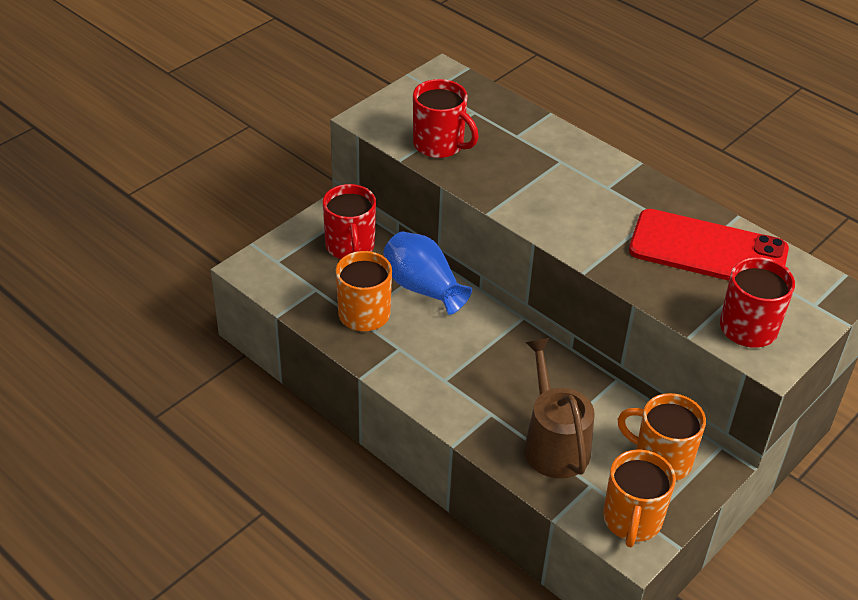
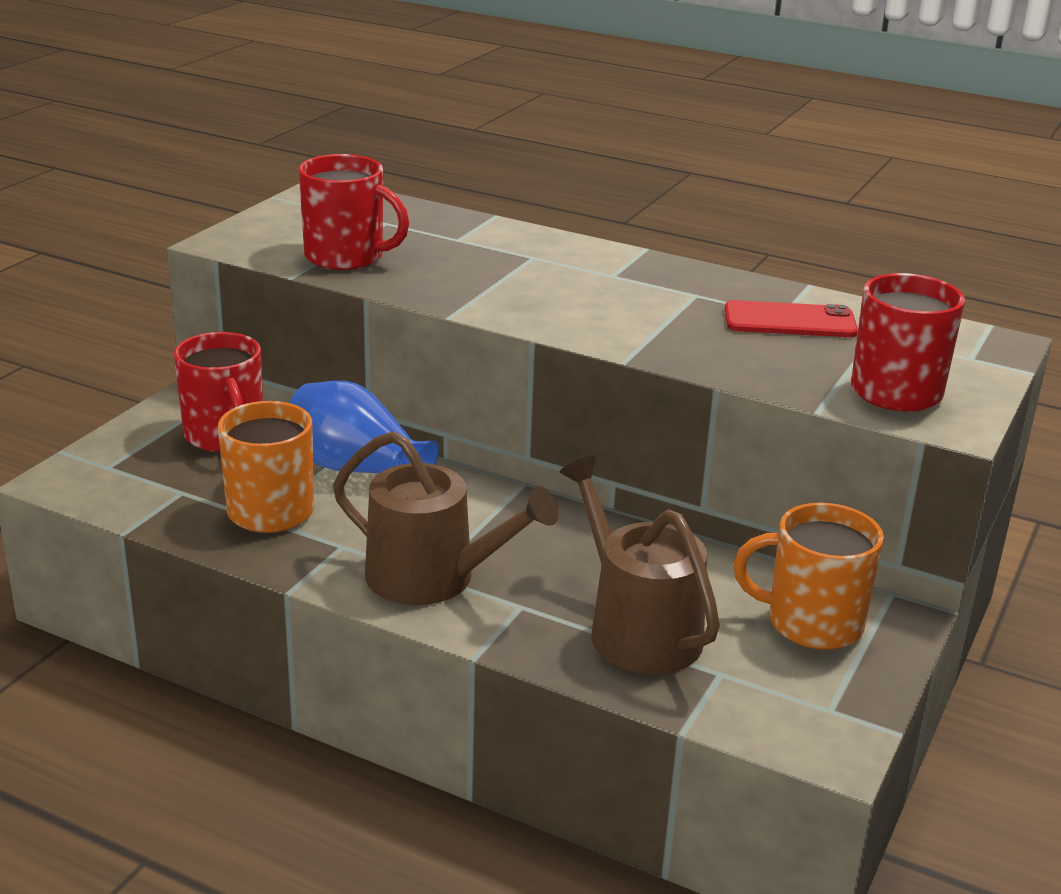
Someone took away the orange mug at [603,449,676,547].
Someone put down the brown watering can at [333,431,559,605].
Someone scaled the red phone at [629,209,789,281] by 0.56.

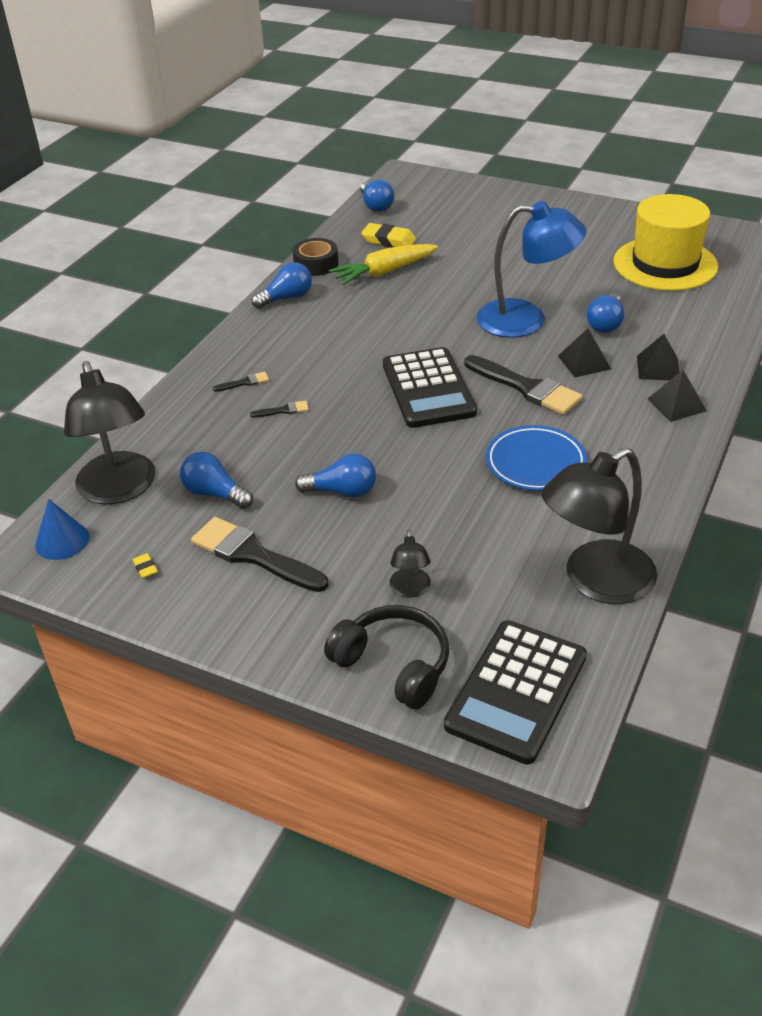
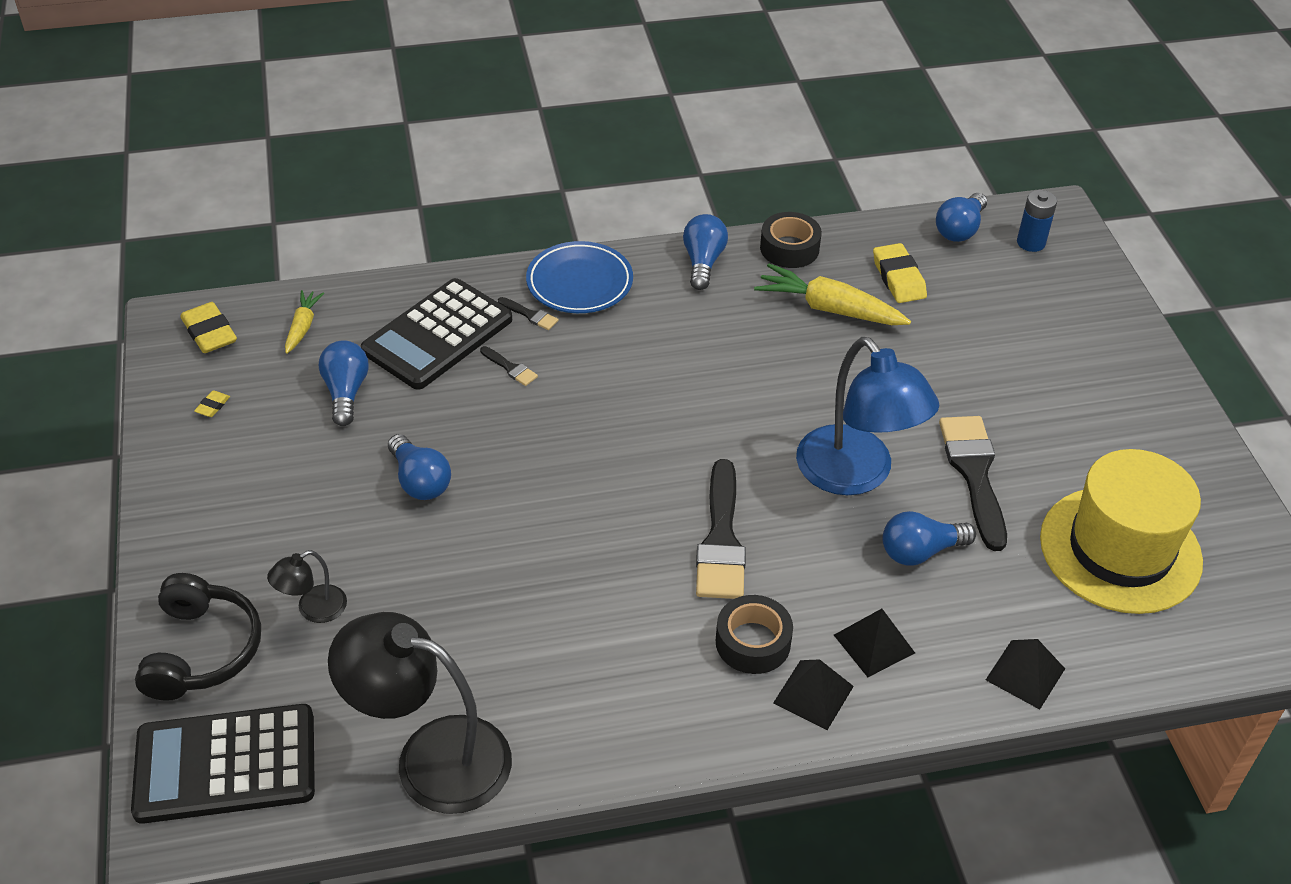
Someone put down the black tape at [716,595,793,674].
Someone put down the blue battery at [1017,190,1057,252].
Someone carried the black brush from [191,517,329,592] to [939,416,1007,551].
Someone carried the black calculator from [383,347,477,428] to [361,278,512,390].
Someone carried the blue plate from [486,425,587,491] to [526,241,633,313].
Someone carried the black pyramid from [558,328,611,377] to [986,639,1065,710].
Someone swapped the blue cone at [35,499,89,560] for the yellow eraser at [180,302,237,353].
Someone swapped the black lamp at [64,361,156,504] for the yellow carrot at [285,290,324,354].
Someone rotated the blue light bulb at [252,262,312,309] by 105 degrees counterclockwise.

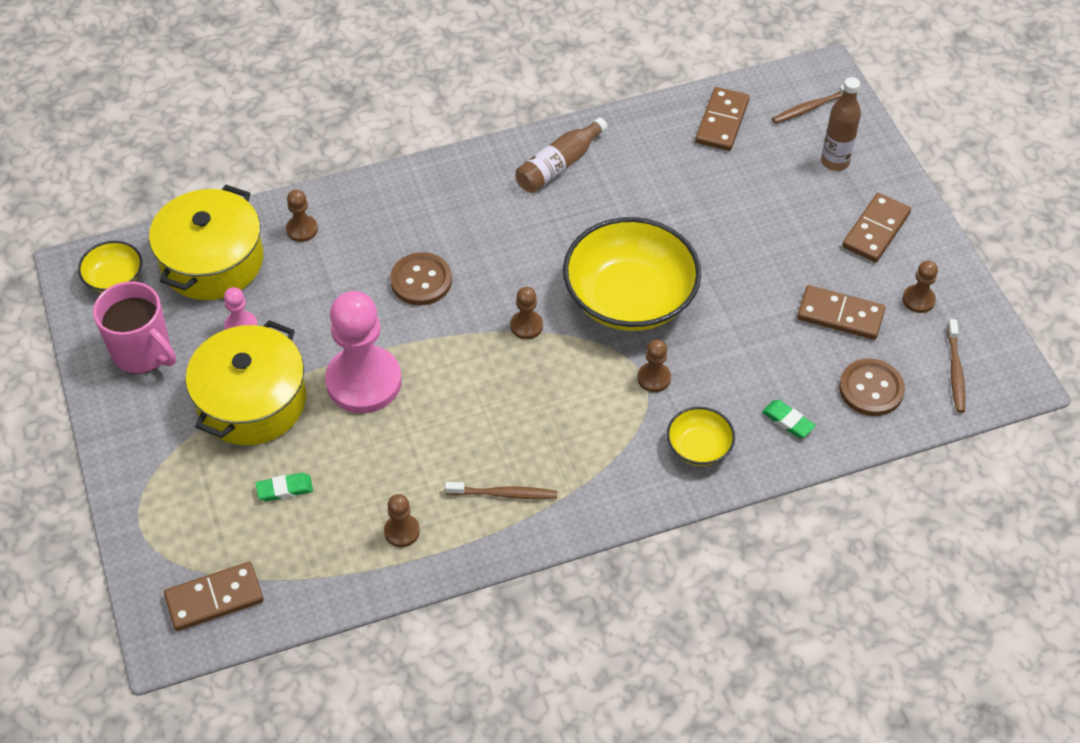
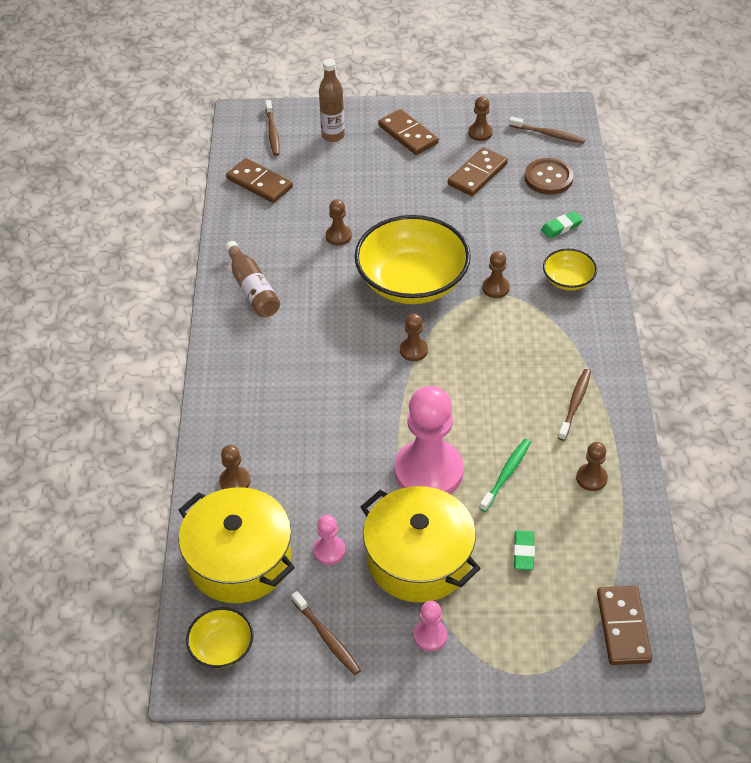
Someone took away the brown button at [390,252,452,305].
Someone put down the brown pawn at [326,199,352,246].
Someone put down the pink pawn at [414,601,447,651].
Someone put down the green toothbrush at [479,439,531,512].
Someone swapped the pink mug at [93,281,176,374] for the brown toothbrush at [291,591,361,675].

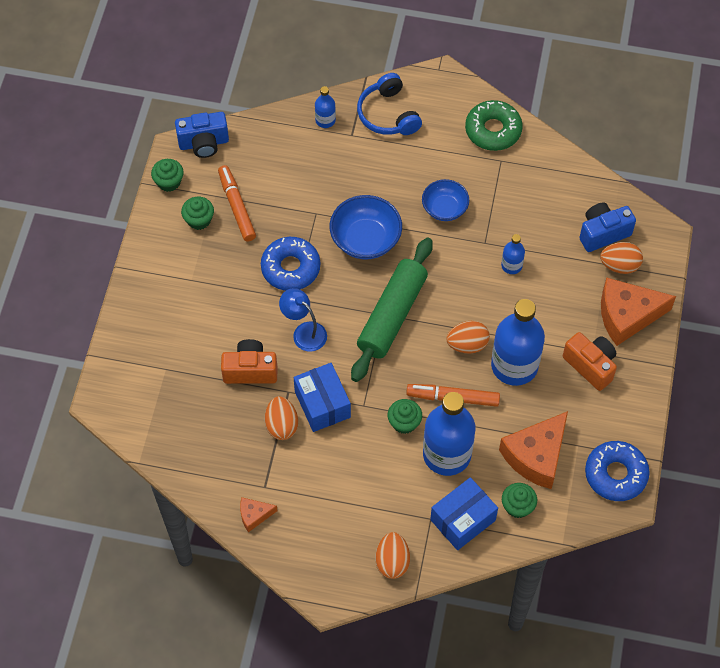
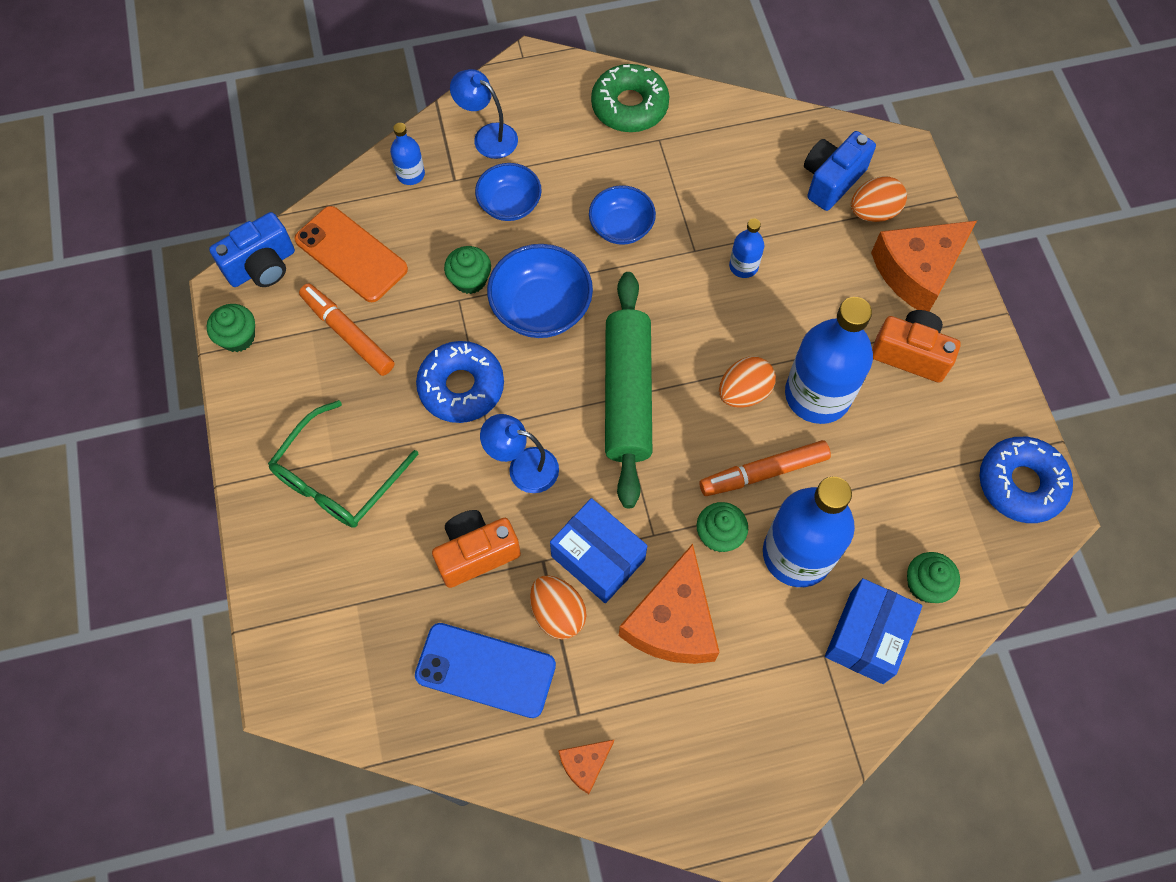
Someone took away the orange egg at [375,532,410,579].
Someone put down the green glasses at [268,400,418,528].
Someone put down the orange phone at [295,206,408,302].
Someone put down the blue phone at [415,623,556,718].
Someone put down the blue bowl at [475,163,542,221].
Someone carried the green cupcake from [181,197,214,230] to [444,246,491,294].
Someone carried the orange cheese from [499,411,568,489] to [619,544,720,664].
Someone swapped the blue headphones at [357,73,422,135] for the blue lamp at [450,69,518,159].

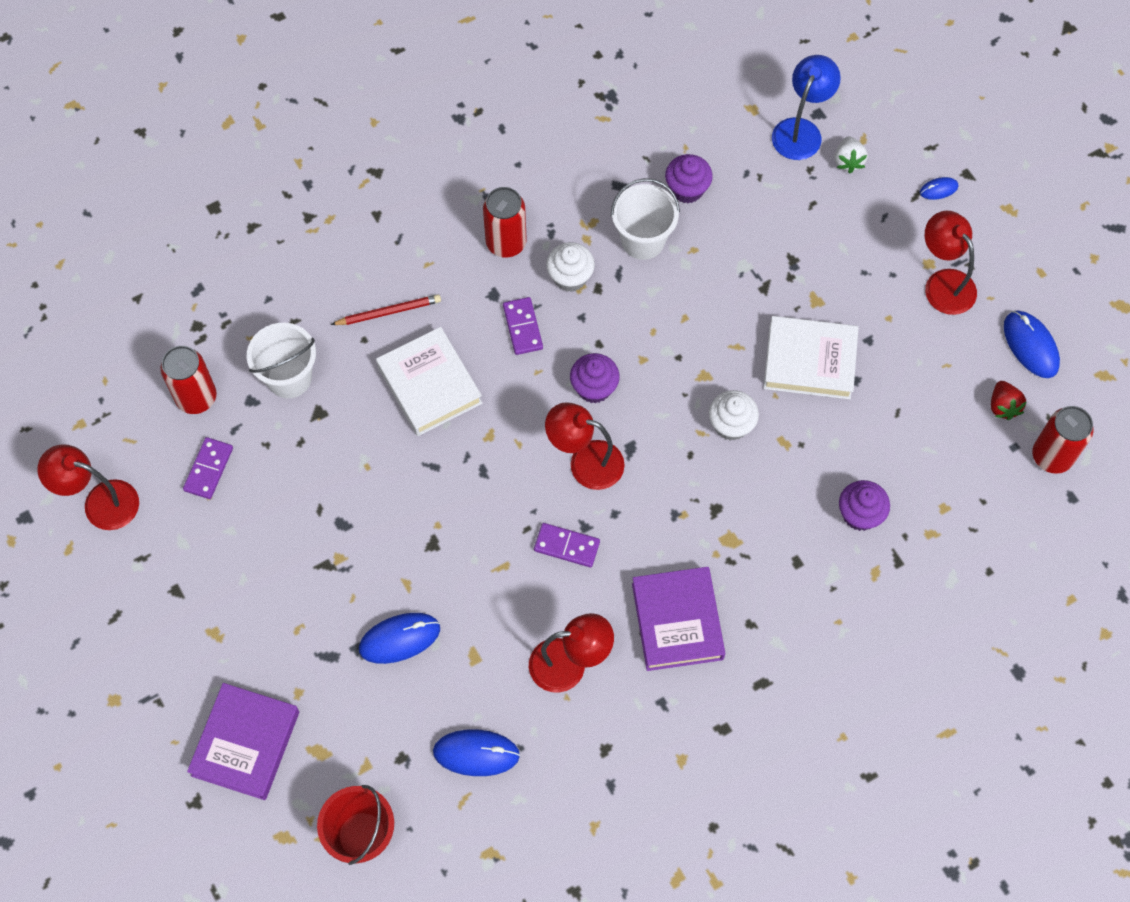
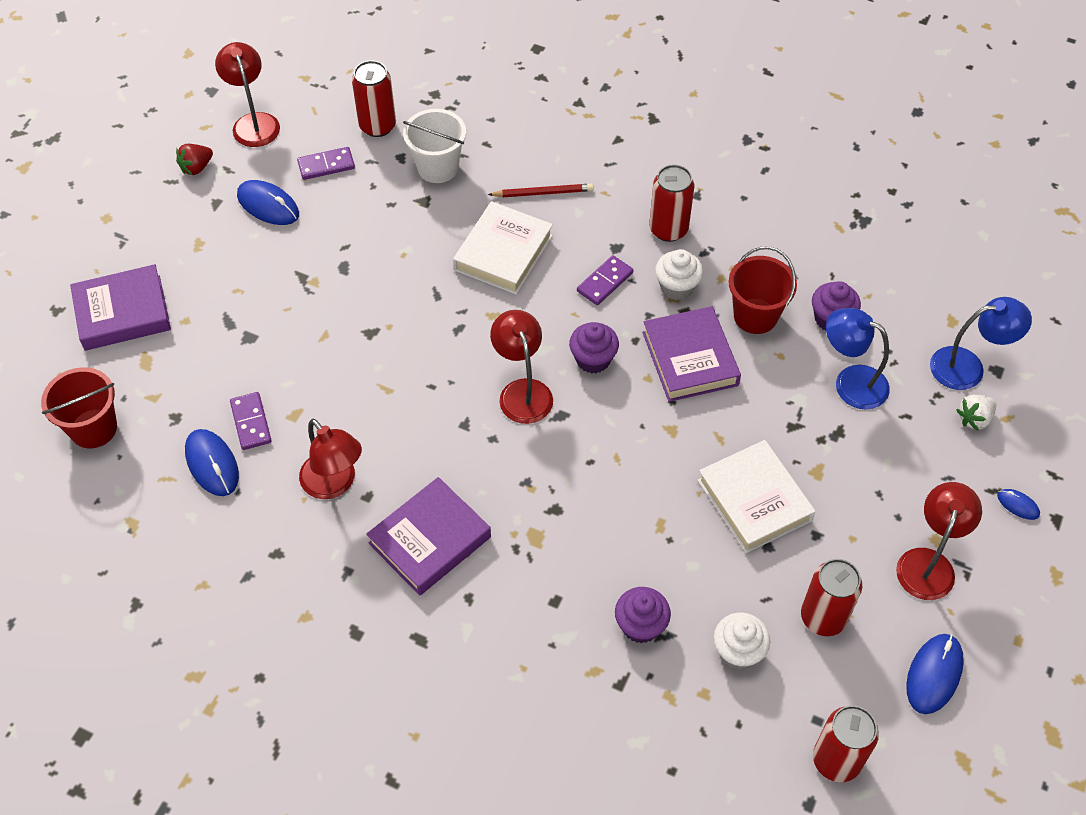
Someone put down the purple book at [642,306,741,402].
Someone put down the red can at [801,559,862,636].
Someone put down the blue lamp at [826,308,890,410].
Someone carried the blue mouse from [359,613,440,664] to [237,180,299,225].
Someone carried the purple domino from [534,523,600,567] to [230,392,272,450].
Someone carried the white cupcake from [709,390,759,441] to [714,613,770,670].
Someone carried the red strawberry from [991,381,1027,420] to [176,144,213,175].
Someone repainted the white bucket at [611,178,680,260], which became the red bucket at [728,246,797,334].
Someone rotated the red pencil at [330,294,441,325] by 45 degrees counterclockwise.

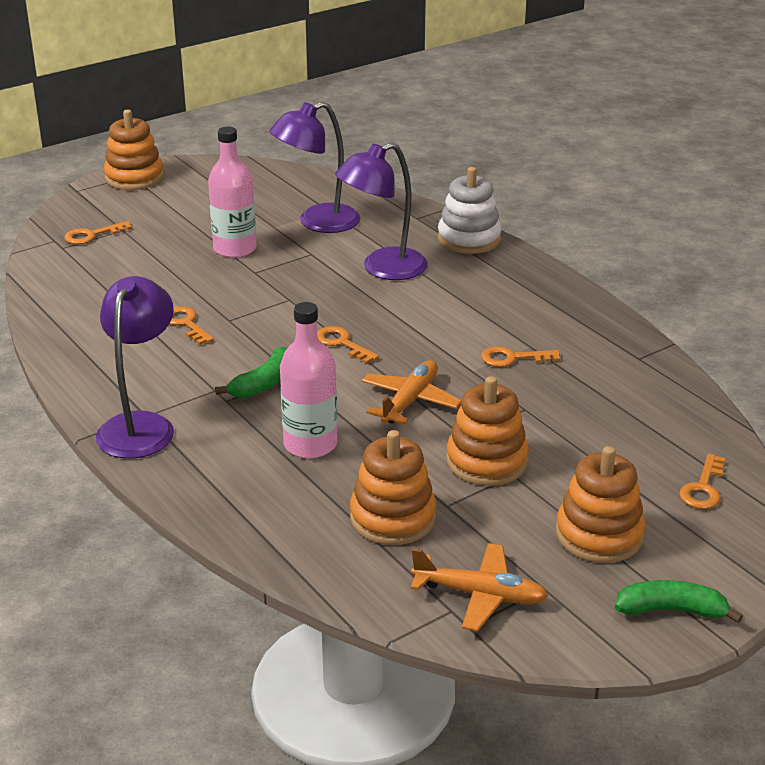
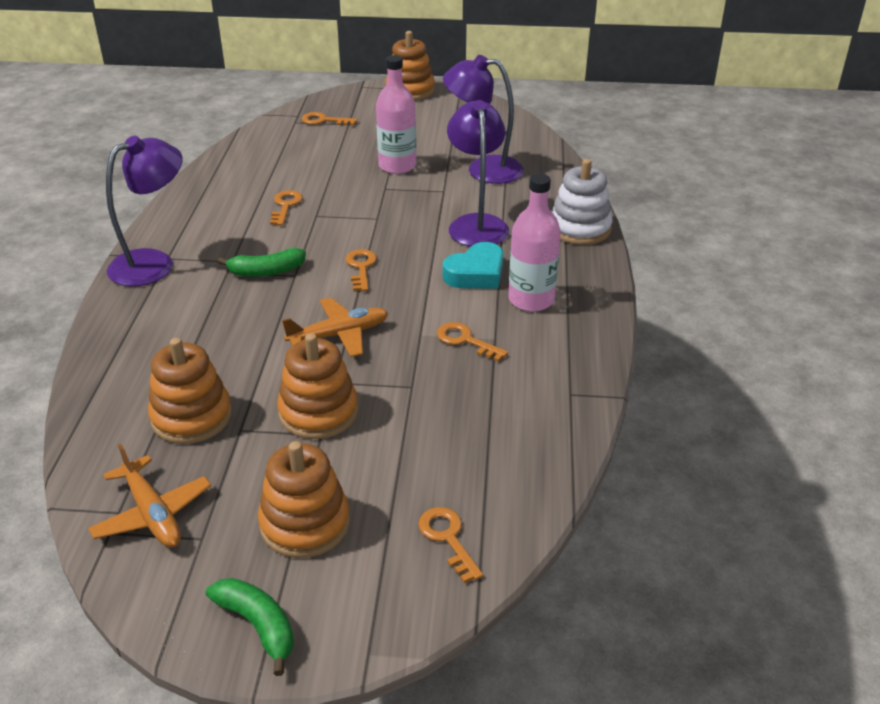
Someone put down the turquoise heart at [443,242,504,289].
Someone carried the pink bottle from [280,302,337,458] to [508,174,561,312].
Someone rotated the purple lamp at [335,142,428,280] by 75 degrees clockwise.
Someone rotated the orange key at [679,454,725,509] by 90 degrees clockwise.

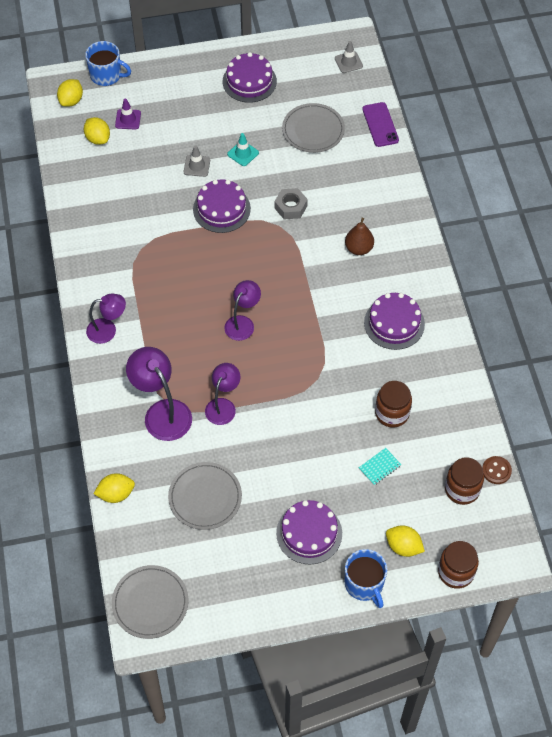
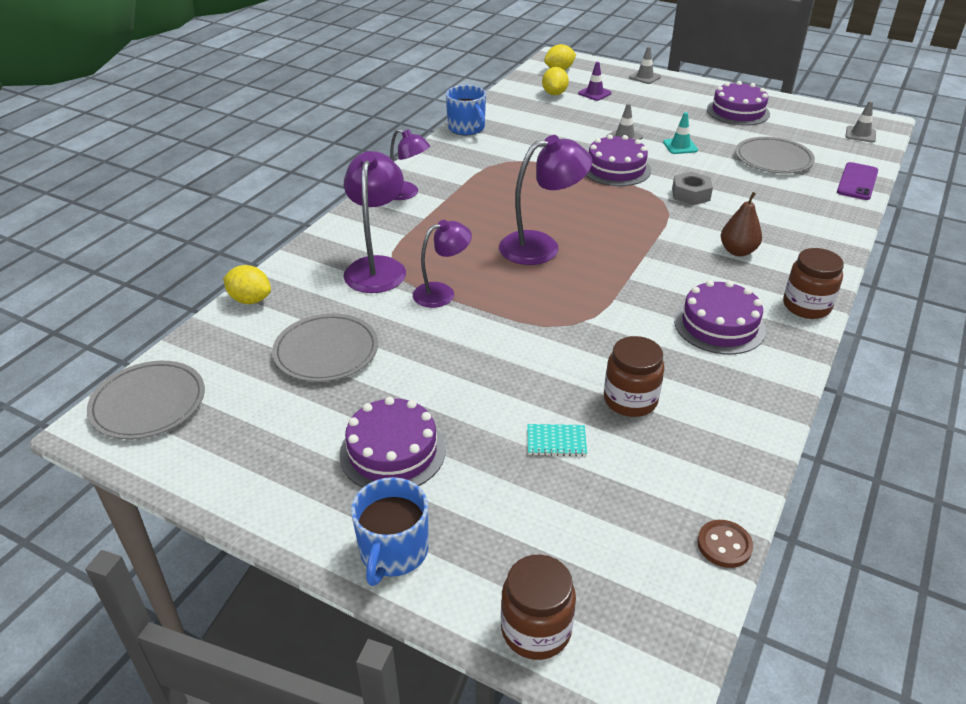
Someone took away the yellow lemon at [386,525,425,557].
Someone put down the grey traffic cone at [629,46,661,84].
Someone carried the blue mug from [85,41,131,86] to [446,85,486,135].
Someone carried the brown jar from [445,457,484,505] to [783,248,844,319].
Someone scaled the purple lamp at [224,280,261,341] by 1.54.

